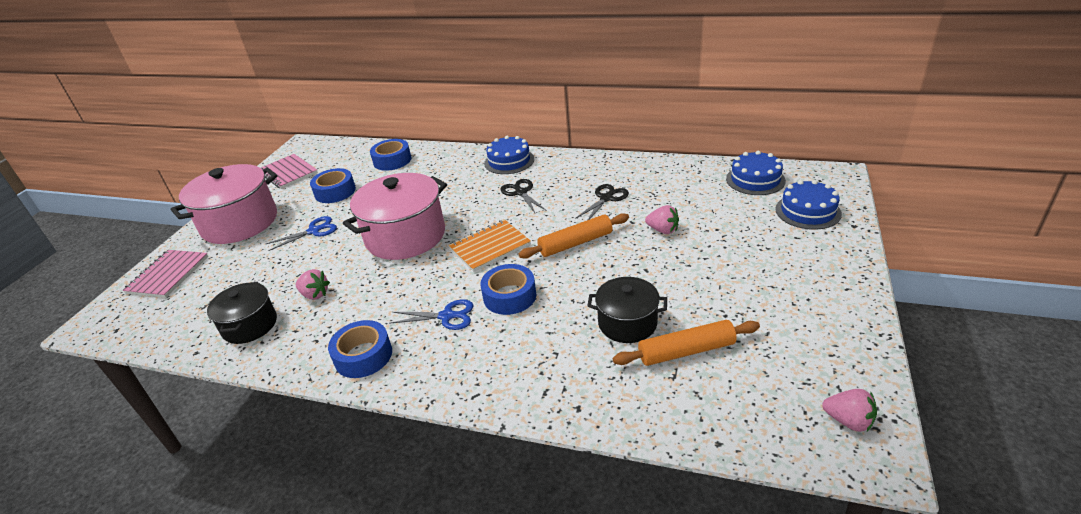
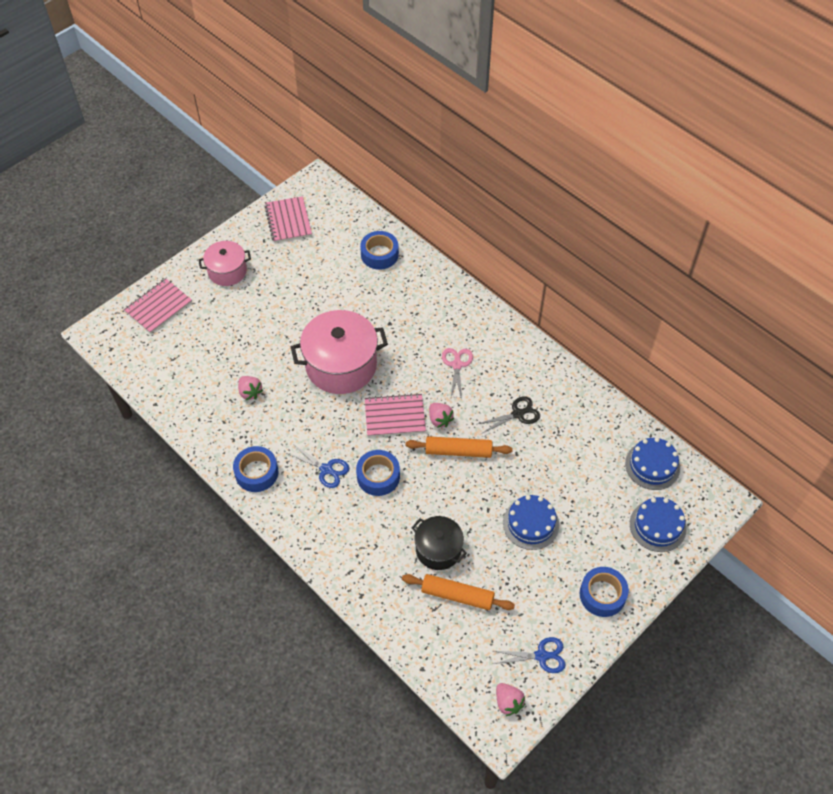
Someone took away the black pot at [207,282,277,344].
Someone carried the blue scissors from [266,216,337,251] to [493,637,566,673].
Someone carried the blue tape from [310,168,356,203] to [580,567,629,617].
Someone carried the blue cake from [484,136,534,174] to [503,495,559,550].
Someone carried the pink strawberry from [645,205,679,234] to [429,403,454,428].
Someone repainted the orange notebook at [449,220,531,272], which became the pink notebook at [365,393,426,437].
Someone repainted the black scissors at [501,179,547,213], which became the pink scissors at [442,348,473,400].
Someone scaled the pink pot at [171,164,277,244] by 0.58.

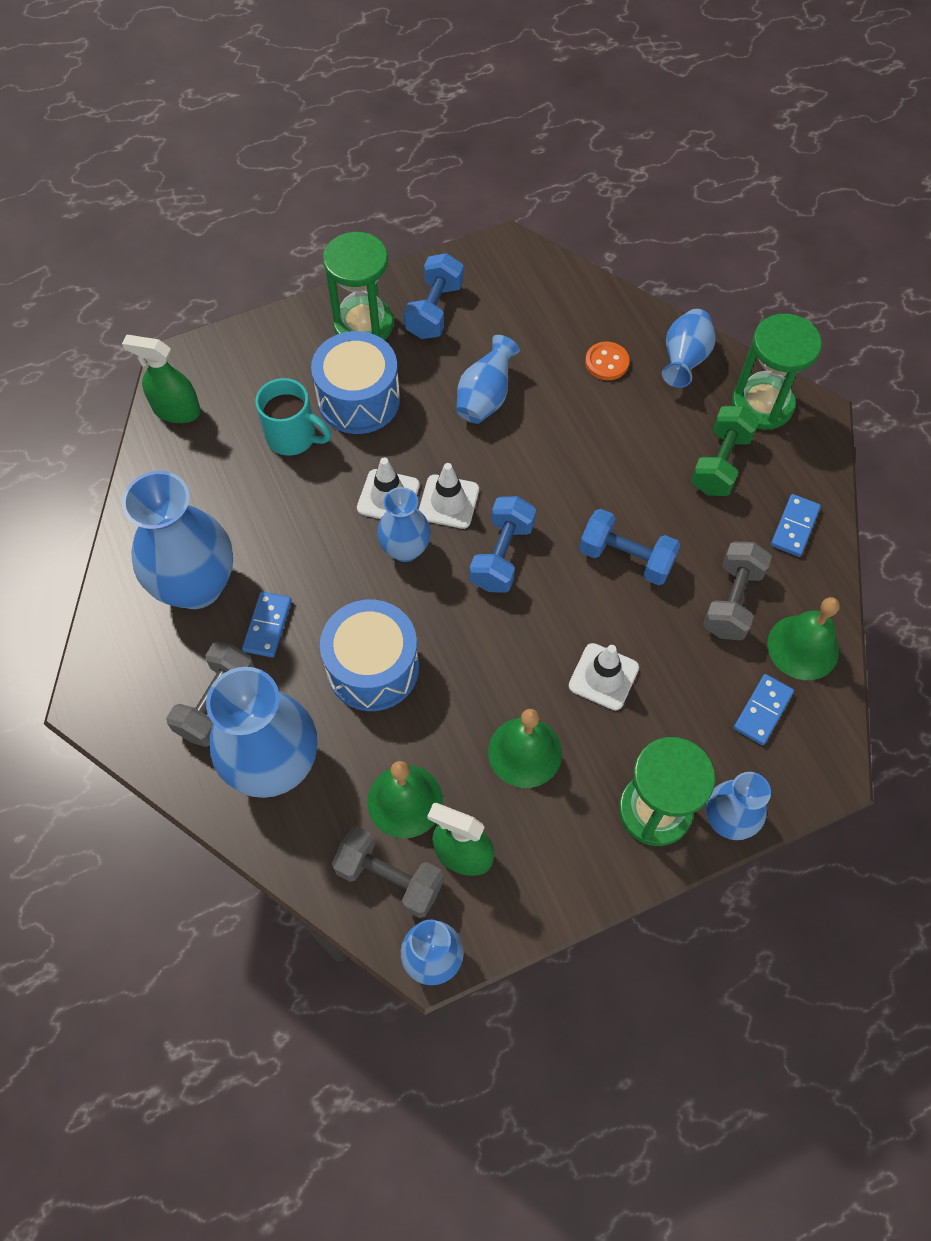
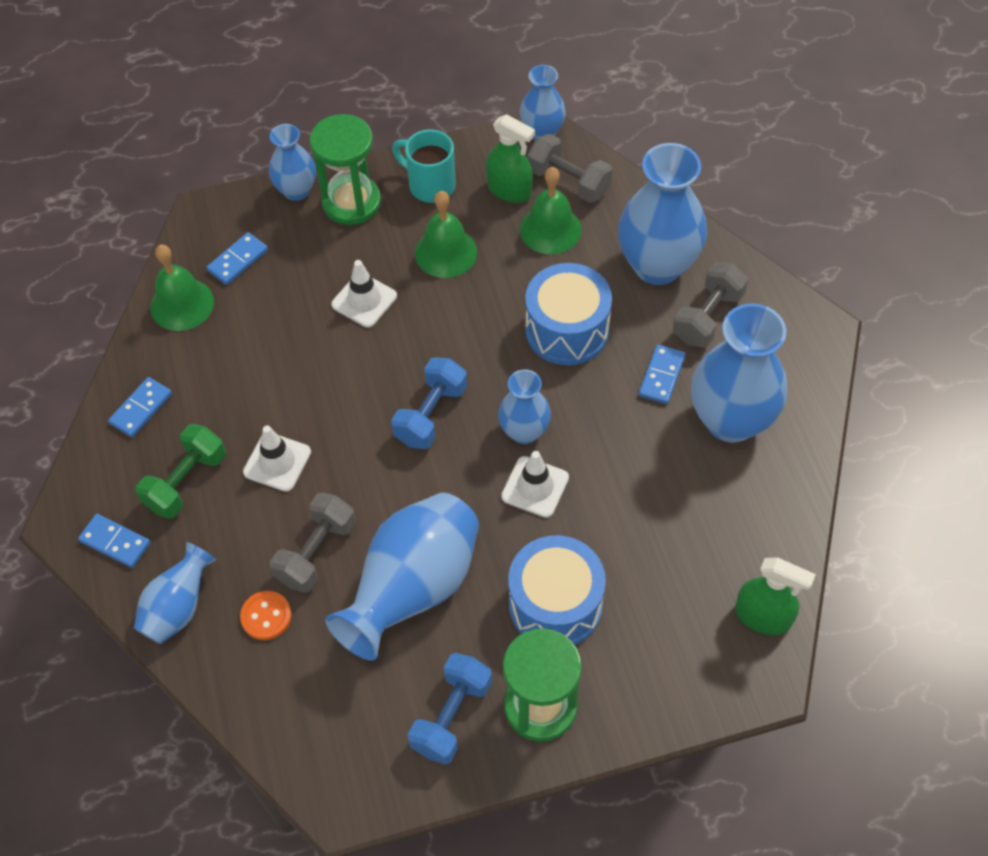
Someone took away the blue dumbbell at [579,509,680,586].
Someone carried the turquoise mug from [255,378,332,456] to [392,129,456,203].
Someone carried the white traffic cone from [419,463,479,529] to [243,425,311,492].
Someone carried the grey dumbbell from [703,542,772,640] to [270,493,356,593].
Someone swapped the green hourglass at [732,314,822,430] for the blue domino at [78,514,151,568].
Someone scaled the blue vase at [456,335,520,424] by 1.78.

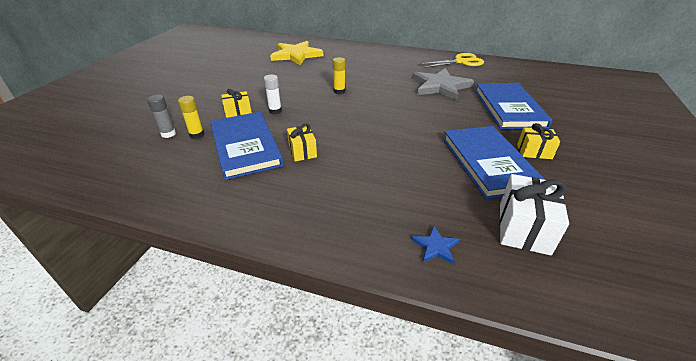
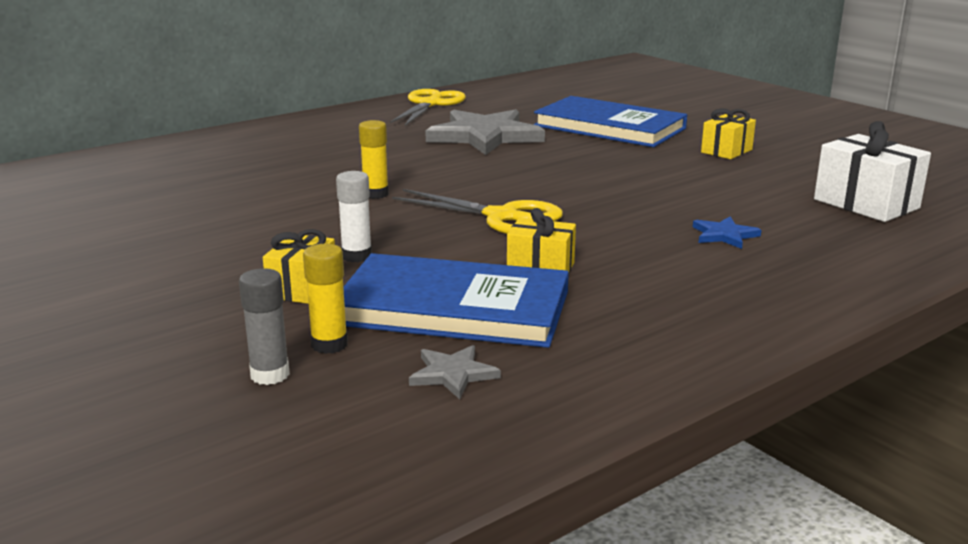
Someone took away the yellow star at [270,41,324,65].
Someone took away the blue book at [443,126,545,199].
Someone put down the yellow scissors at [392,189,563,234].
Someone put down the grey star at [409,345,501,399].
Someone carried the blue star from [411,226,460,264] to [693,216,761,249].

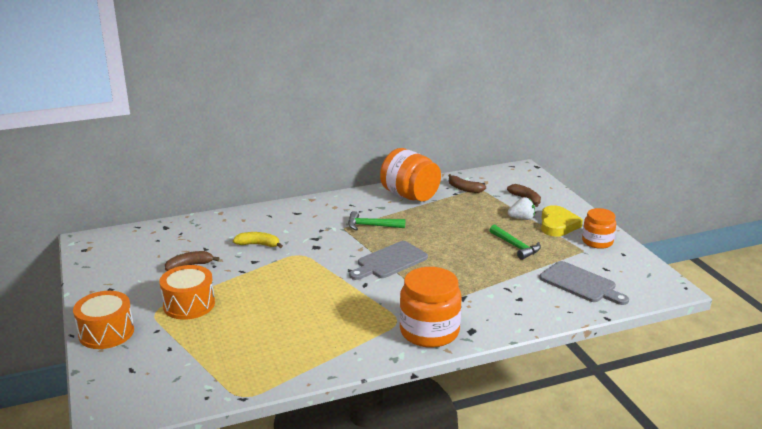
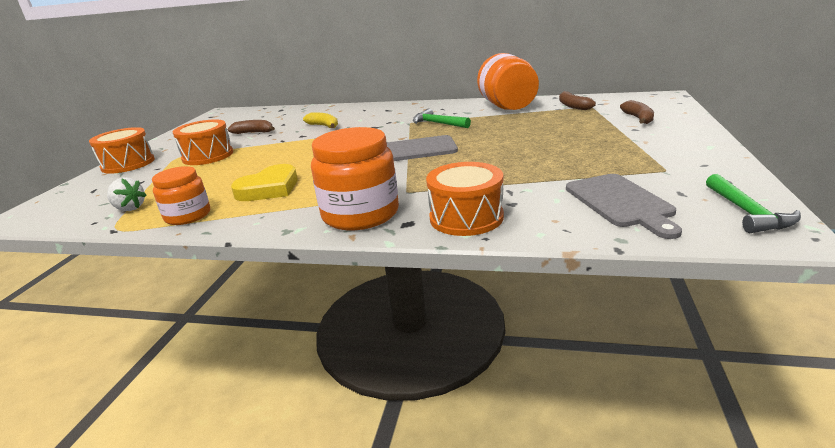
Someone put down the orange drum at [426,162,504,236].
Someone carried the green hammer from [489,225,541,260] to [706,174,801,233].
Someone carried the white strawberry from [508,197,535,220] to [107,177,147,211].
Someone carried the yellow heart from [541,205,583,236] to [231,164,298,201].
Someone carried the orange jar from [582,208,616,249] to [152,166,210,225].

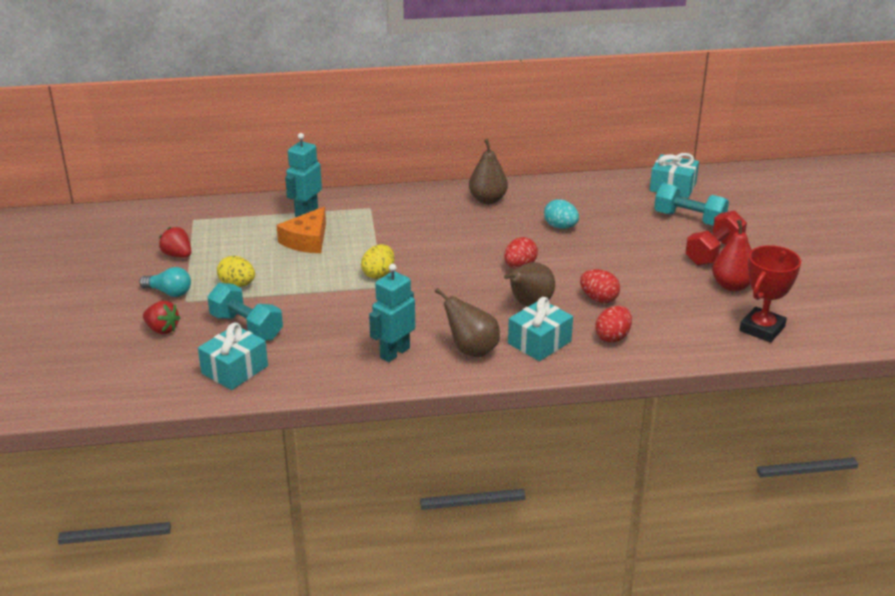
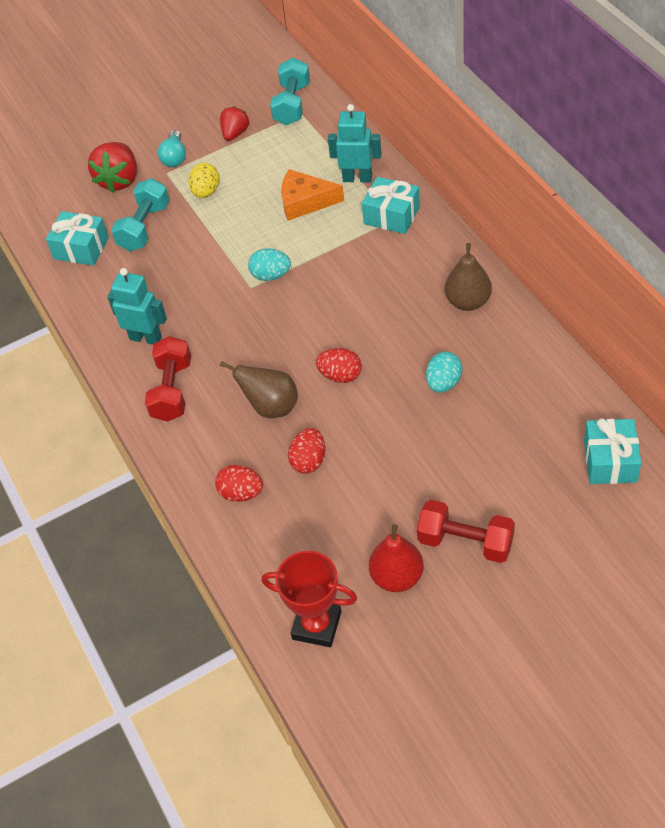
Someone carried the turquoise gift from [508,297,573,361] to [362,177,420,234].
Someone carried the turquoise dumbbell from [654,183,729,225] to [270,58,310,125].
Someone swapped the brown pear at [435,288,500,357] for the red dumbbell at [145,336,191,422].
Someone repainted the yellow egg at [361,244,394,279], which became the turquoise egg at [248,248,291,281].
Someone scaled the red strawberry at [143,301,180,334] by 1.61.

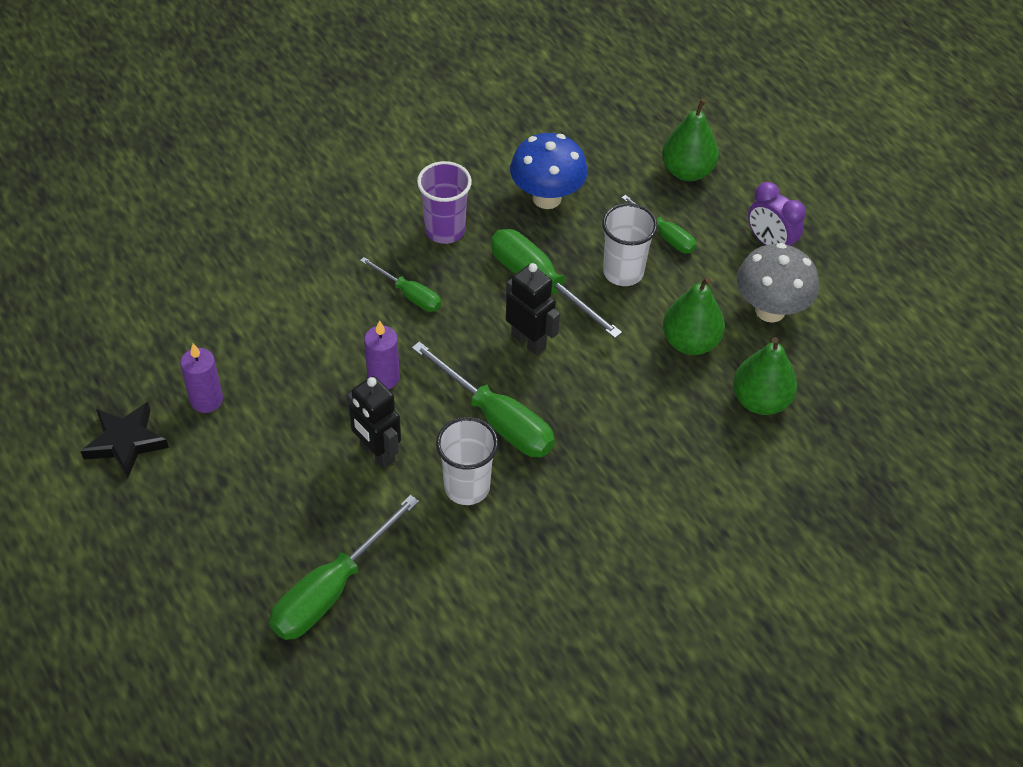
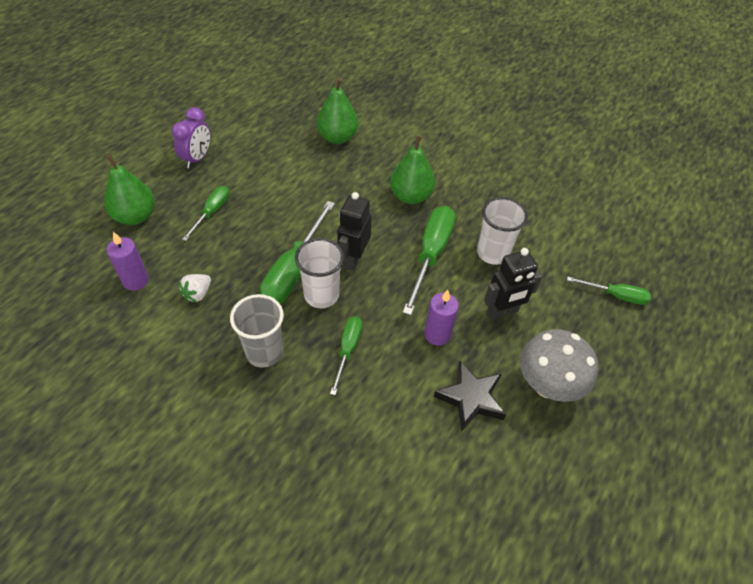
Someone carried the black star from [80,402,169,479] to [434,360,506,432].
Someone carried the purple candle from [180,344,223,413] to [107,232,149,291].
Someone carried the white cup from [602,203,658,286] to [295,238,344,308].
Someone carried the green pear from [663,277,725,355] to [390,135,435,204].
Someone carried the grey mushroom from [737,243,819,323] to [520,329,598,402].
Someone swapped the blue mushroom at [510,133,588,209] for the white strawberry at [179,274,211,302].
Someone repainted the purple cup at [417,161,472,244], which became the grey cup at [230,294,284,368].
Someone rotated the black robot at [347,376,401,469] by 45 degrees clockwise.
Someone scaled the green screwdriver at [269,495,419,640] by 0.57.

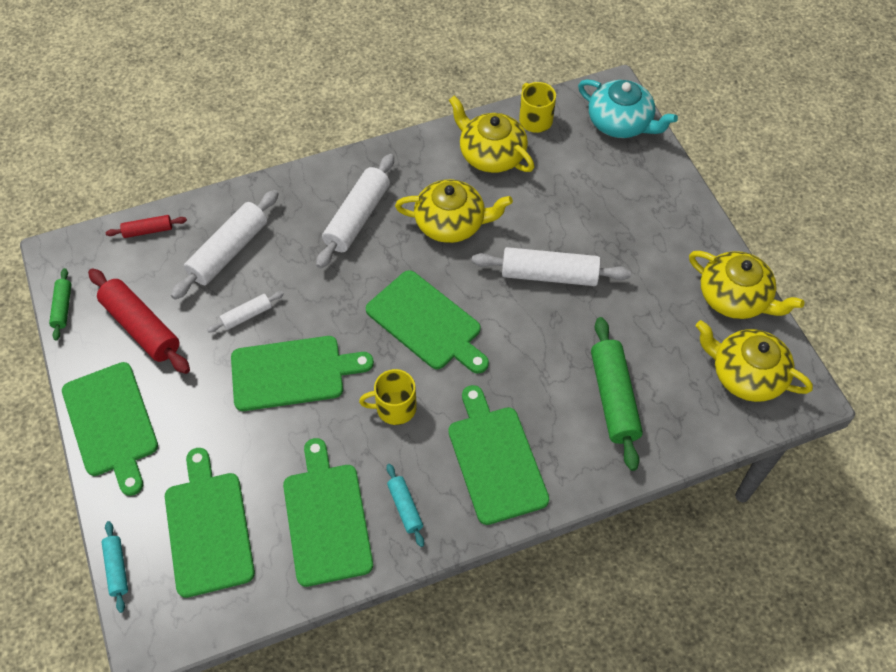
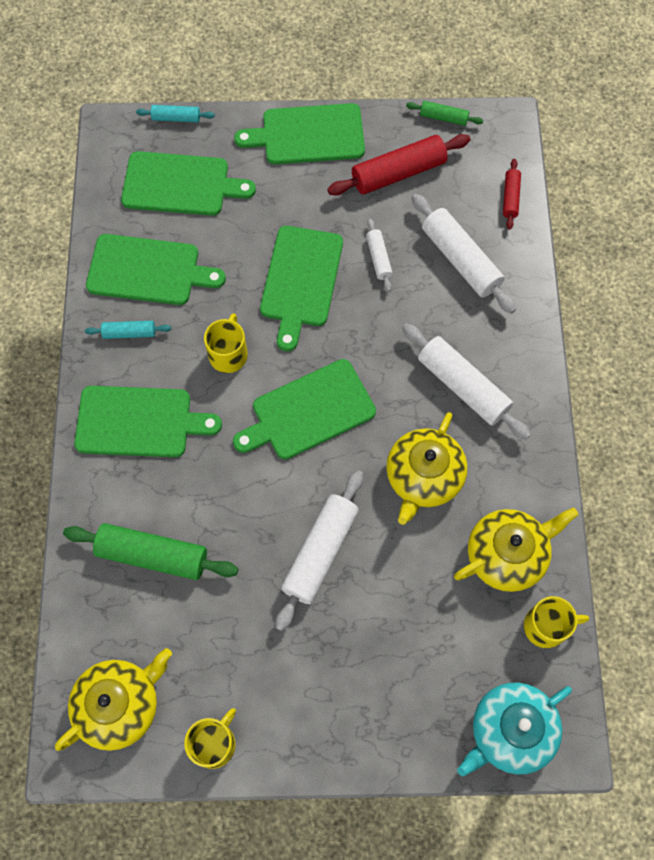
Someone swapped the yellow teapot at [689,251,805,319] for the yellow mug at [184,708,236,769].

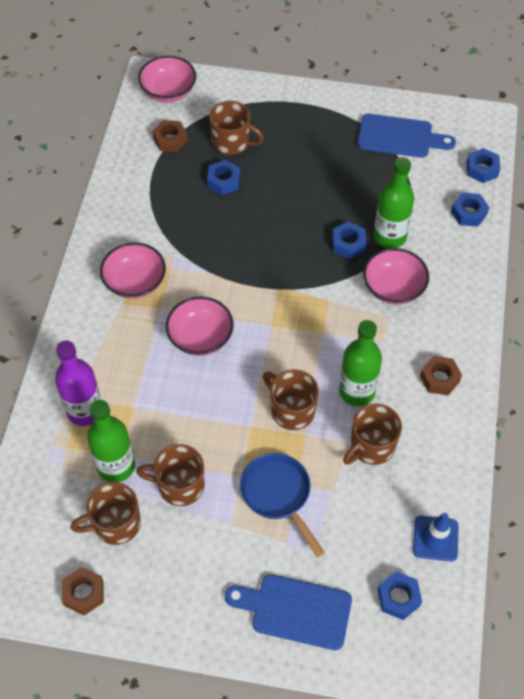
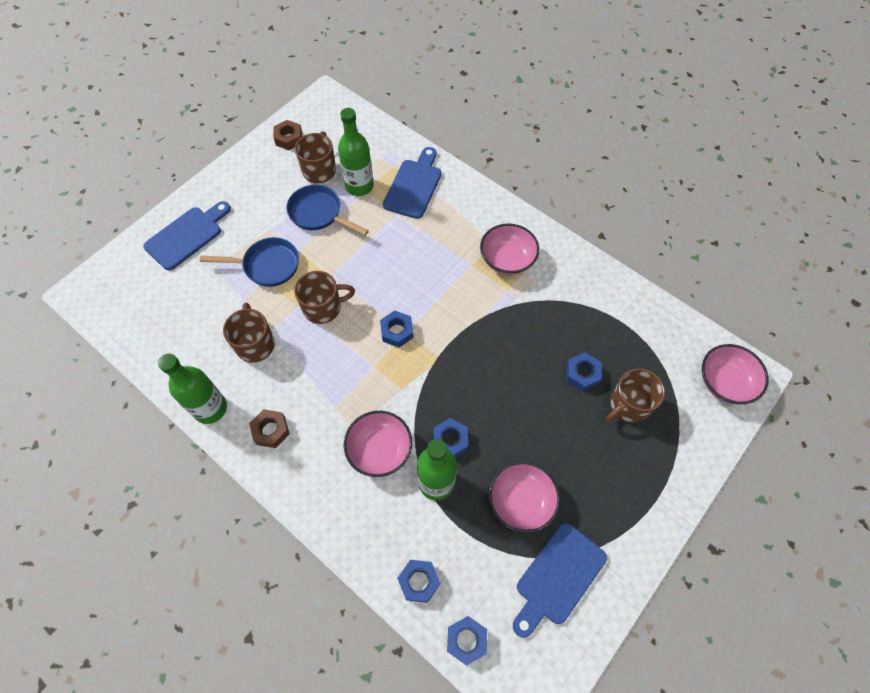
Someone took away the brown nut at [152,120,188,152].
Someone took away the blue traffic cone at [413,513,459,562].
Someone carried the pink bowl from [166,297,234,356] to [489,461,560,533].
Someone carried the green bottle from [339,320,382,406] to [158,354,227,424].
Someone carried the blue nut from [378,572,422,620] to [380,310,414,348].
Someone swapped the purple bottle at [55,340,101,426] for the blue cutting board at [383,147,442,219].
Someone swapped the brown mug at [136,444,205,506] for the blue pan at [286,185,369,236].

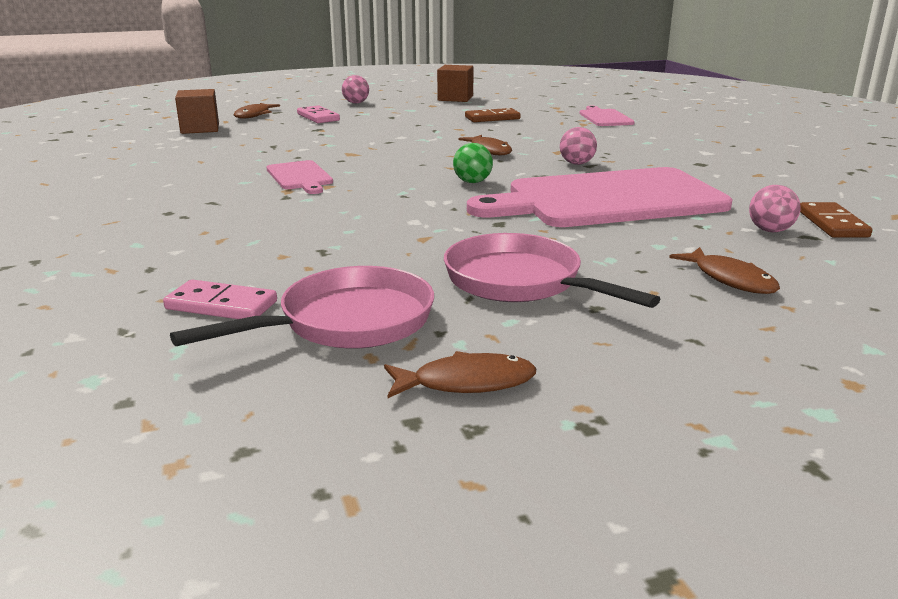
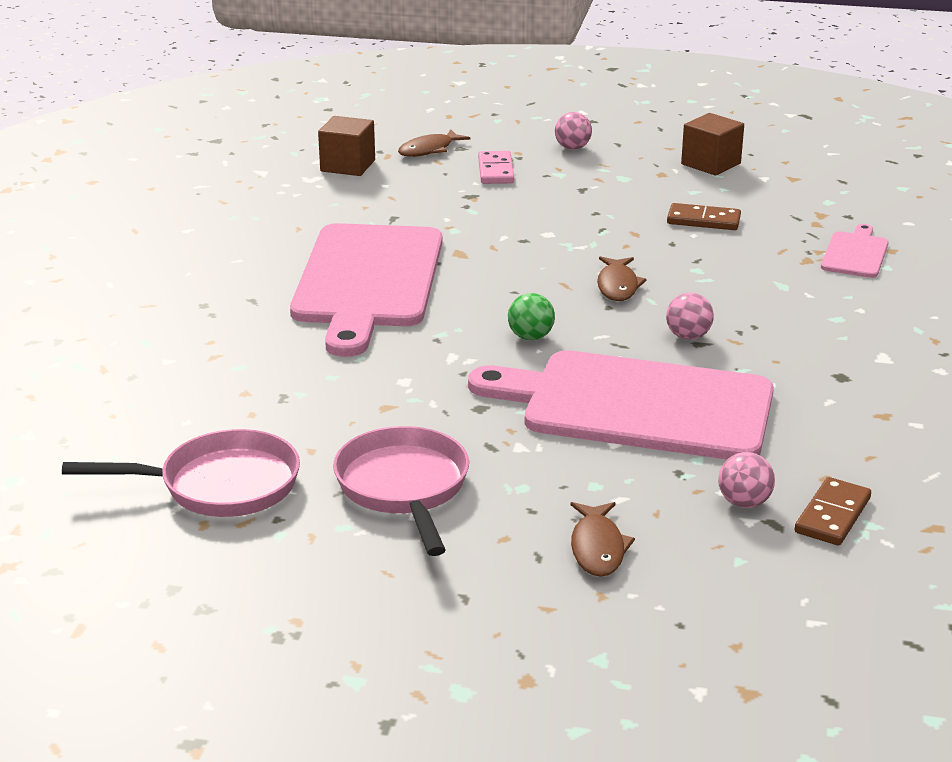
Someone took away the pink domino at [163,280,277,319].
Someone took away the brown fish at [384,351,537,398].
Someone scaled the pink cutting board at [266,160,333,194] by 2.25.

